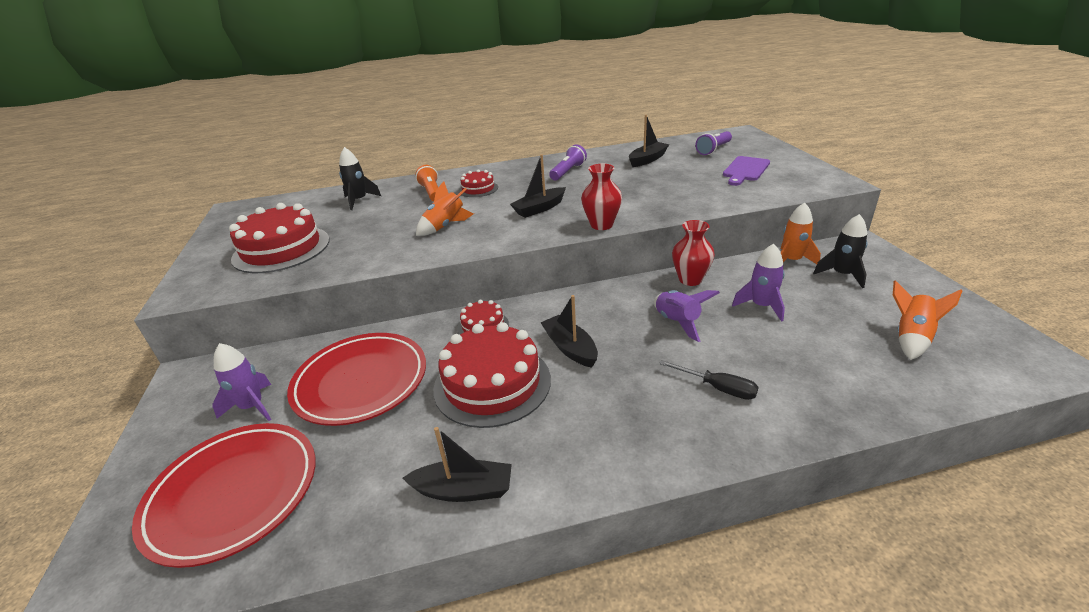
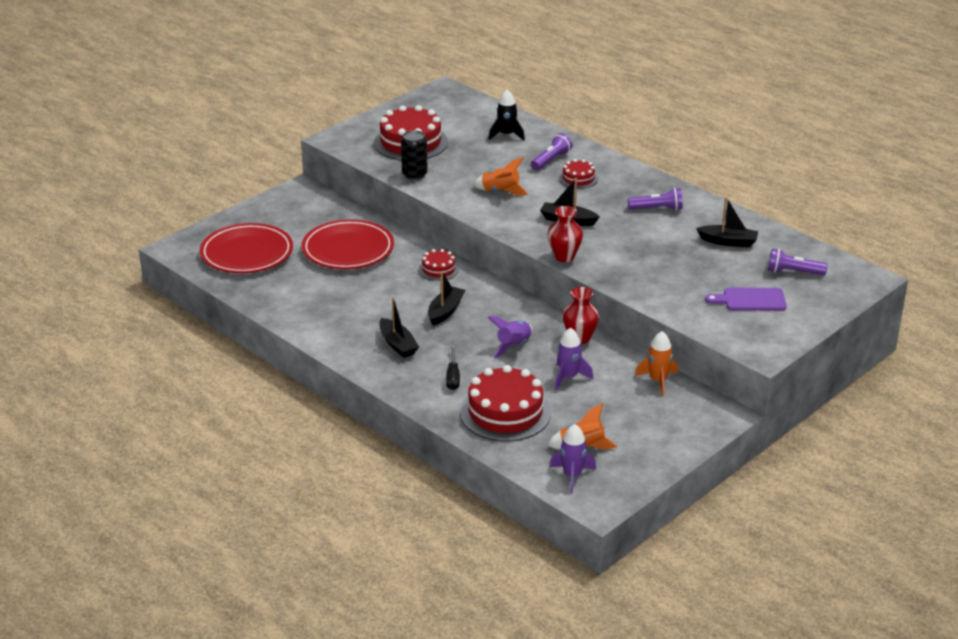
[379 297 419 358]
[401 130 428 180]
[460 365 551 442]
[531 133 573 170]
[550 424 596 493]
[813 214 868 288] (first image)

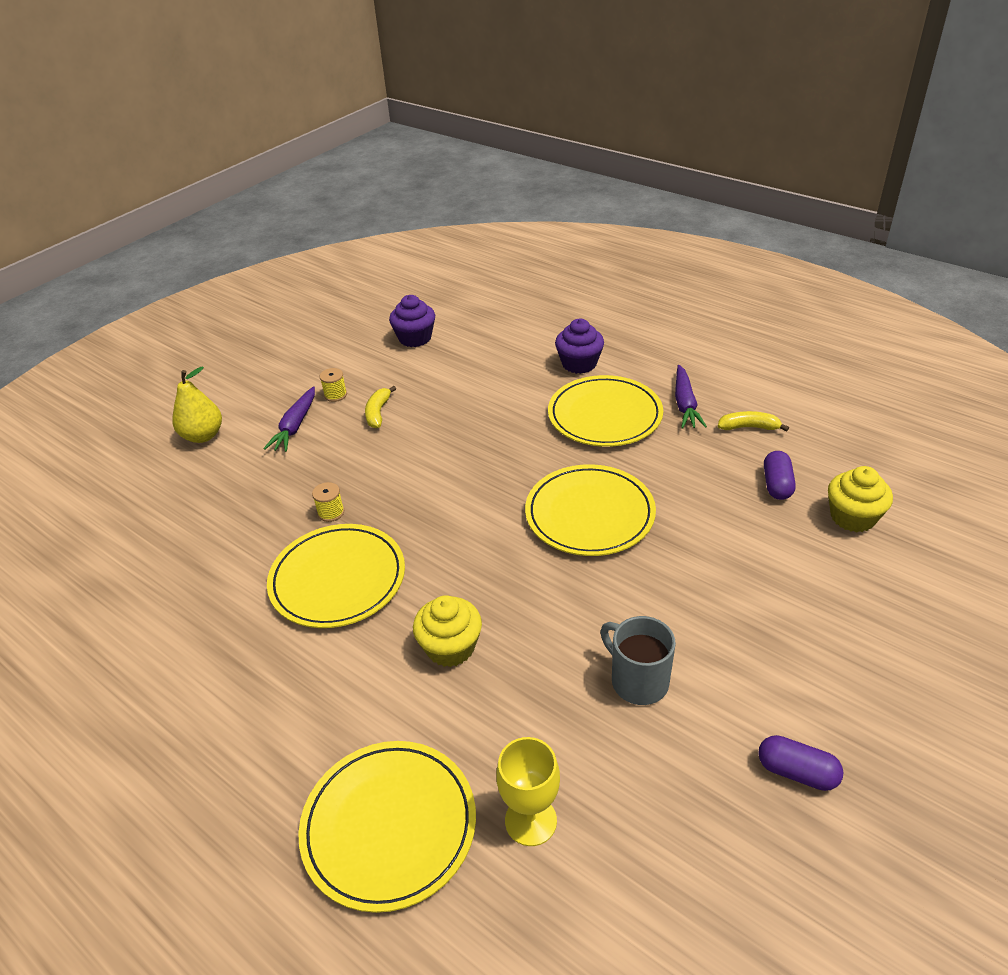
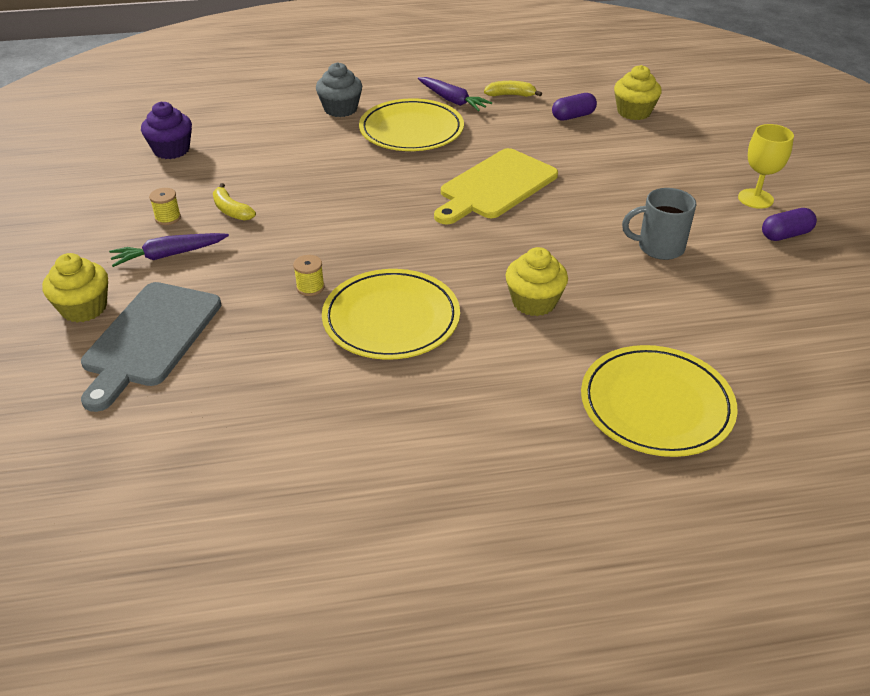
[42 253 108 323]
[81 282 221 412]
[109 233 229 267]
[316 62 362 117]
[434 148 558 224]
[484 81 542 97]
[552 93 597 121]
[738 124 794 209]

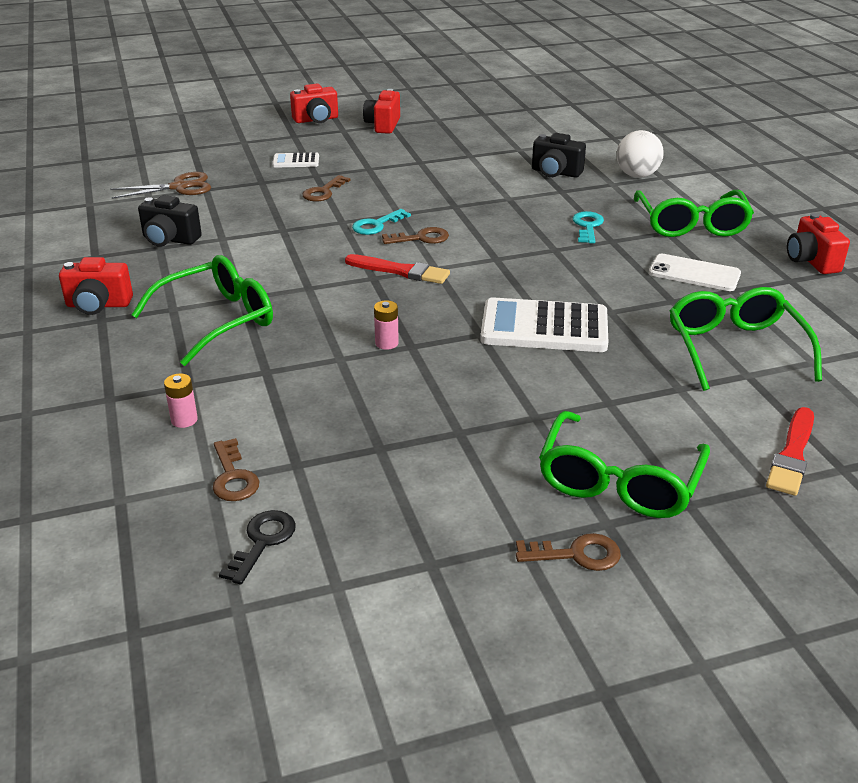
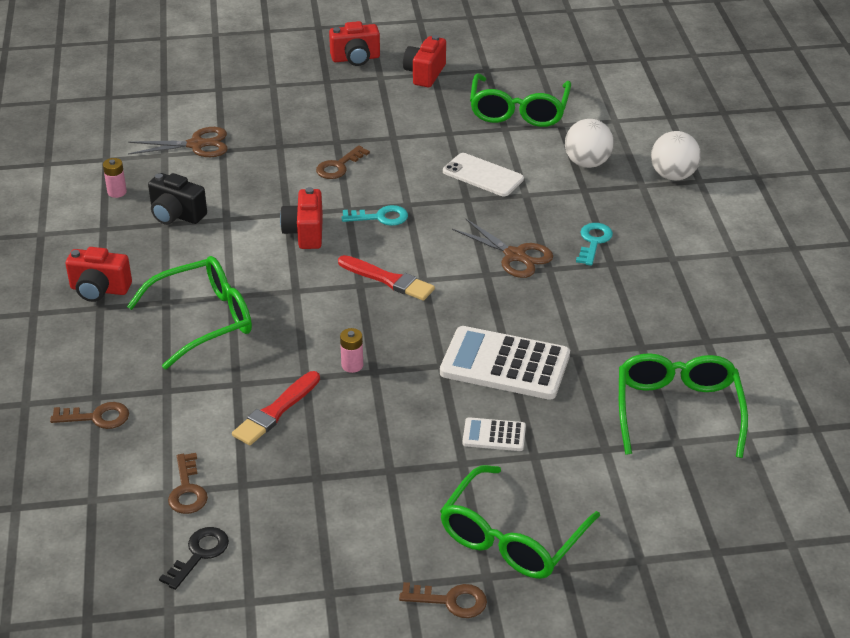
[50 402 129 429]
[103 158 127 198]
[232 371 320 445]
[280 187 323 249]
[342 205 408 226]
[443 153 524 196]
[452 218 553 278]
[462 417 526 451]
[470 73 571 127]
[565 119 614 168]

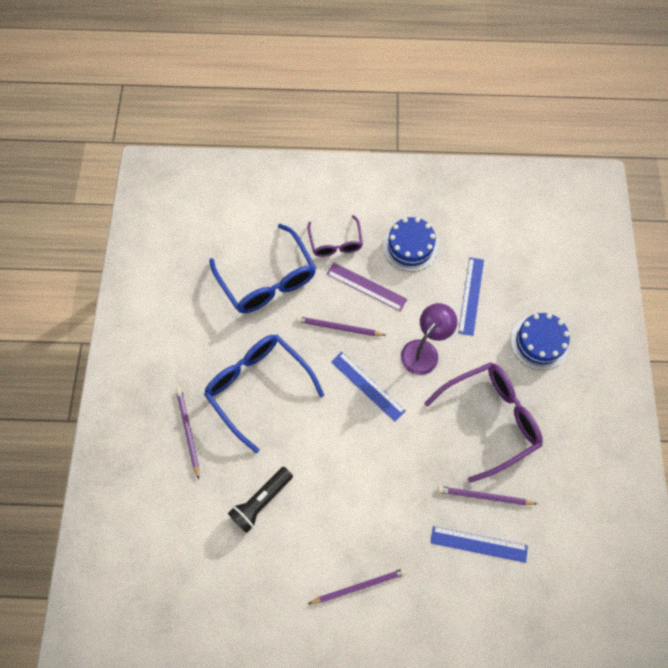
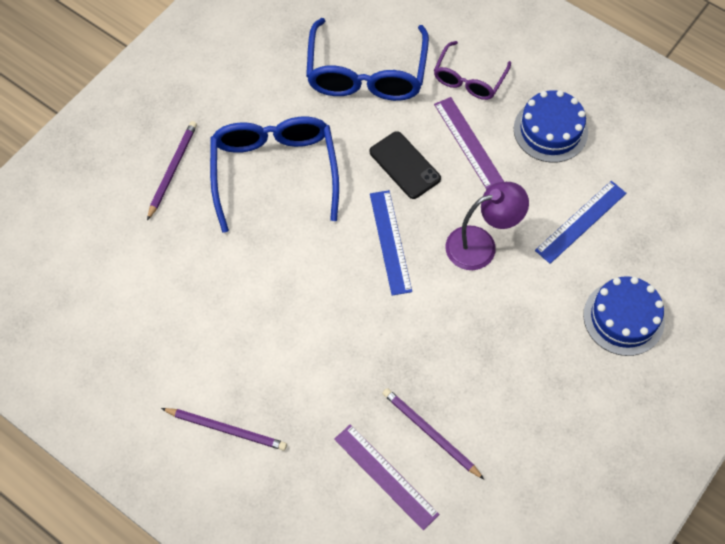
[334 424 440 530]
[370 131 441 199]
[228 467 293 533] (first image)
[424 362 543 483] (first image)

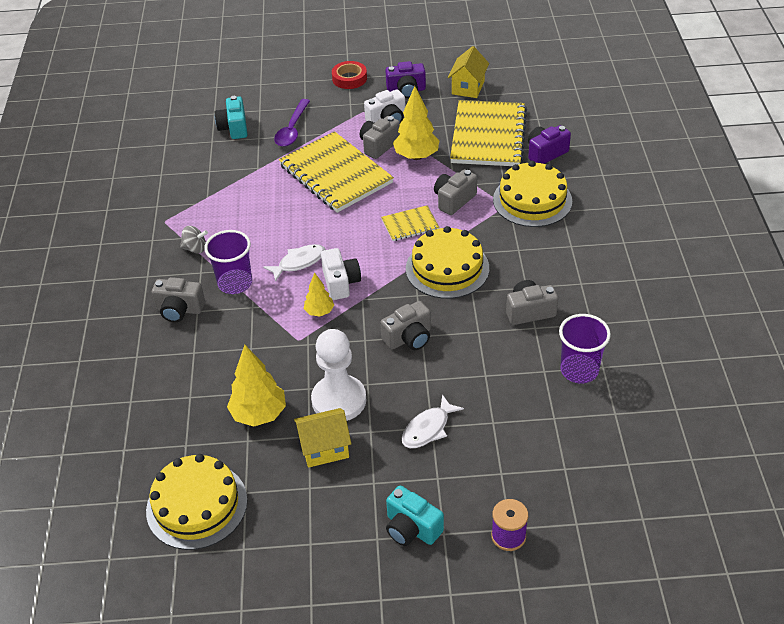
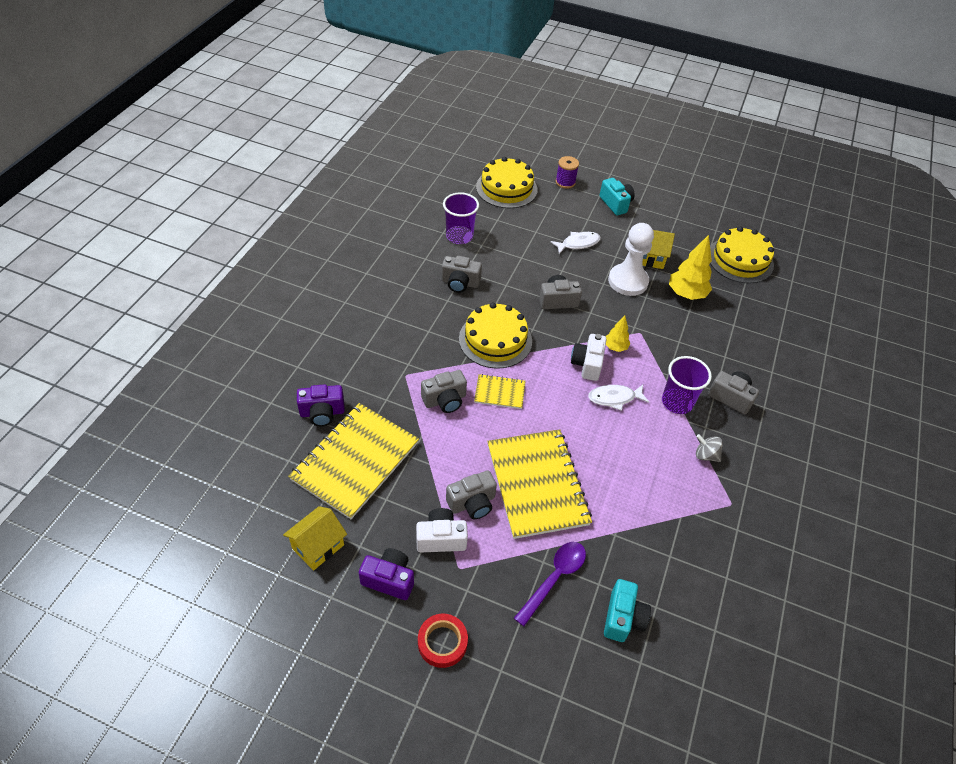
[476 157 538 208]
[393 86 439 160] (first image)

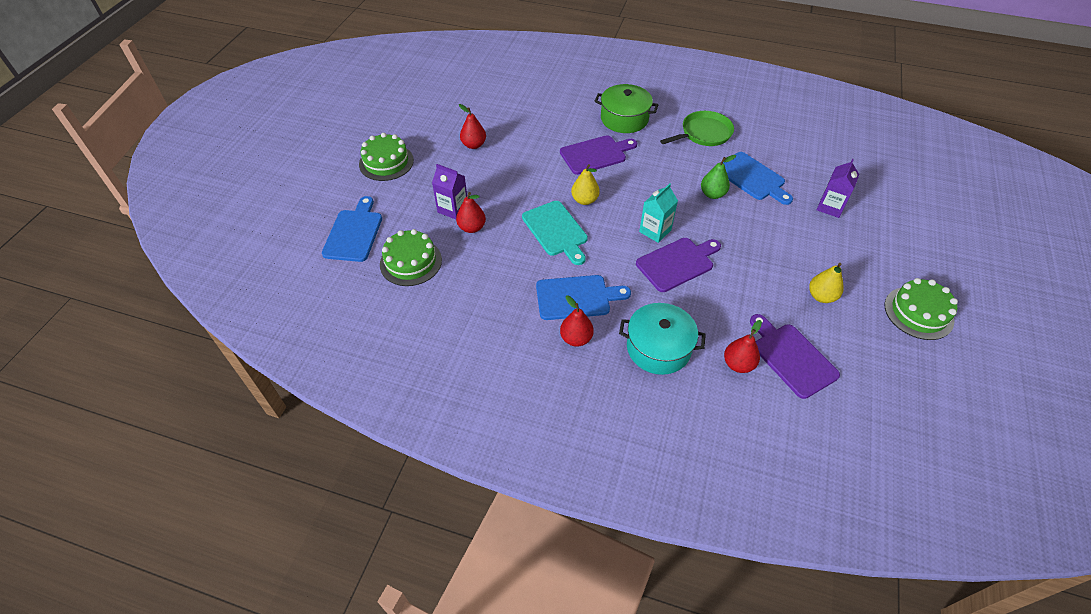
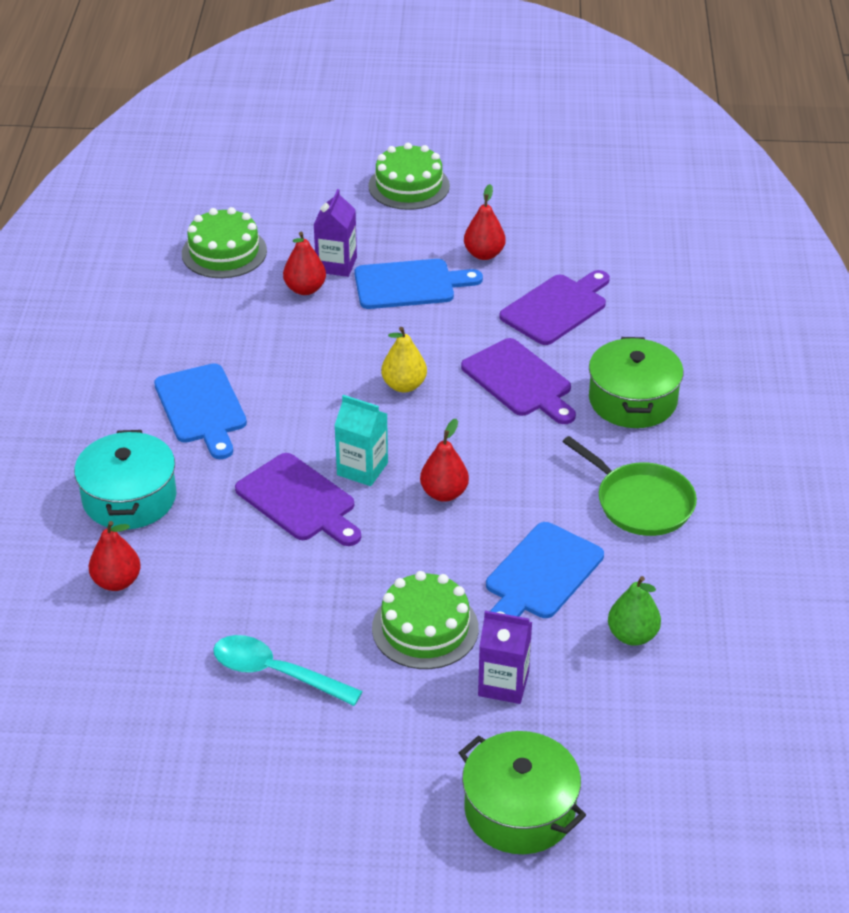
[213 635 363 706]
[354 259 483 309]
[372 571 479 669]
[420 419 469 502]
[459 731 586 854]
[499 270 610 345]
[608 576 661 646]
[522 201 588 265] (first image)

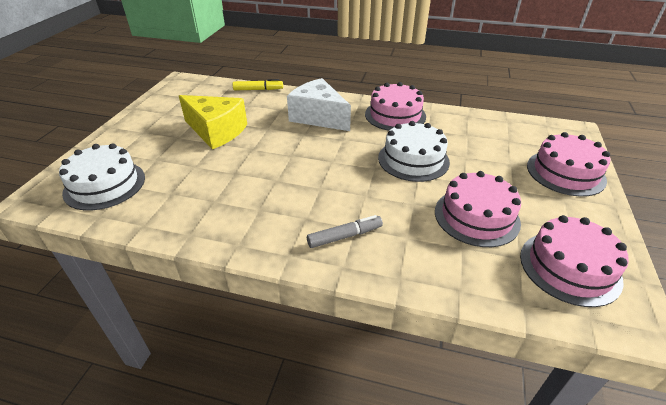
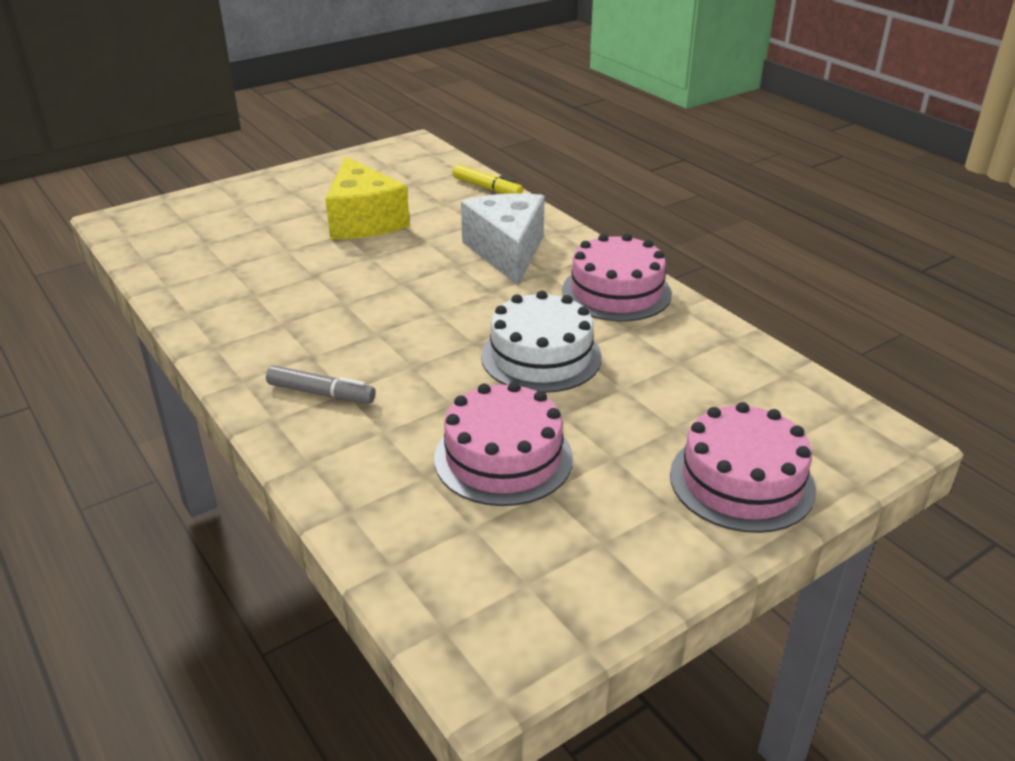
[59 143 145 211] (first image)
[520 215 629 307] (first image)

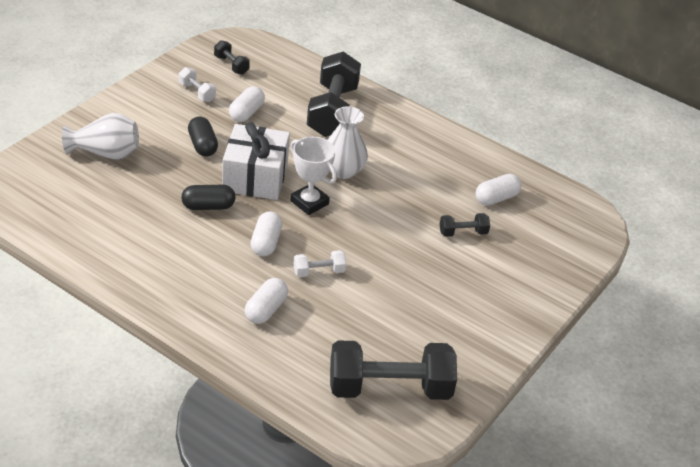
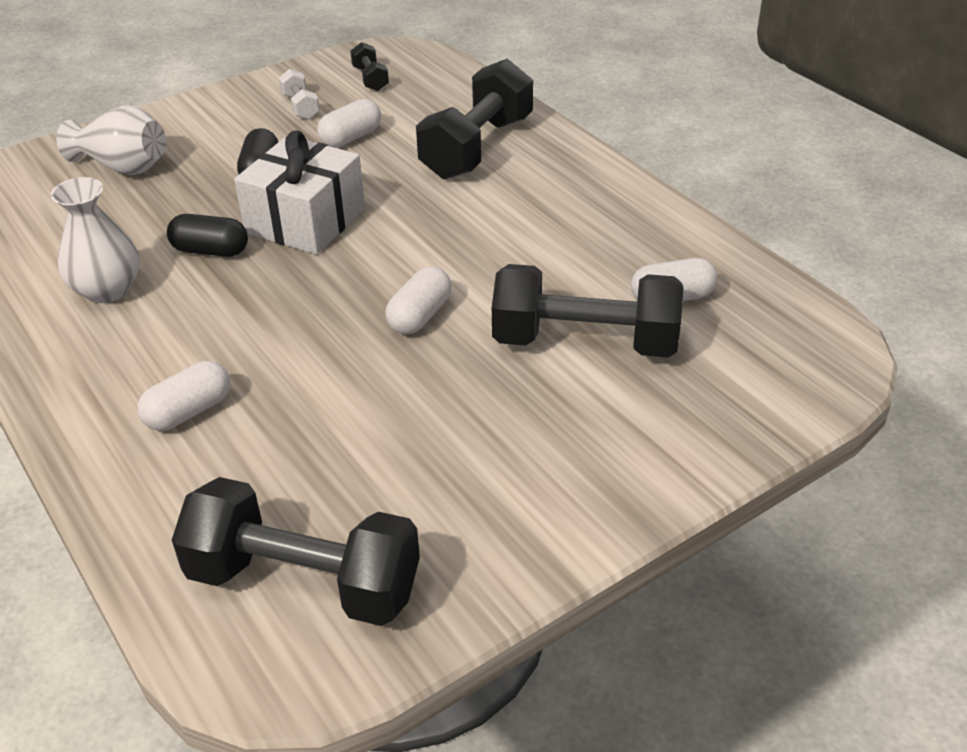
[50 177 140 303]
[385 266 452 334]
[492 264 683 358]
[290 137 337 215] (first image)
[294 250 346 277] (first image)

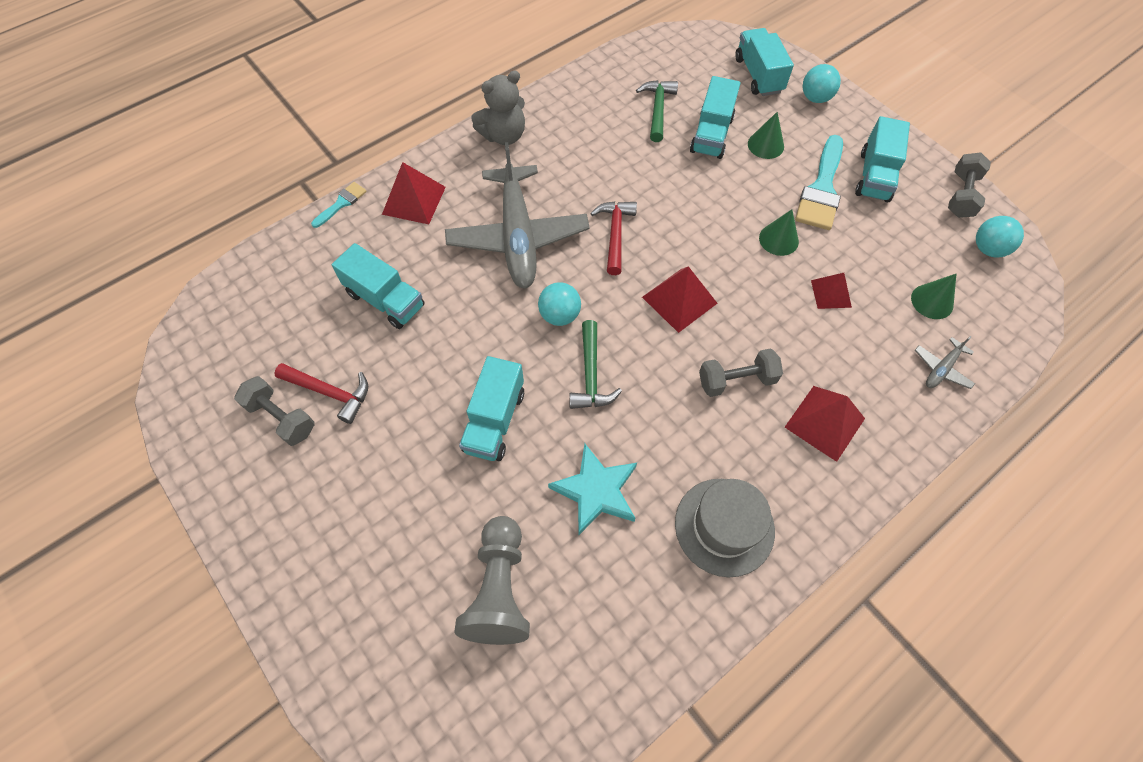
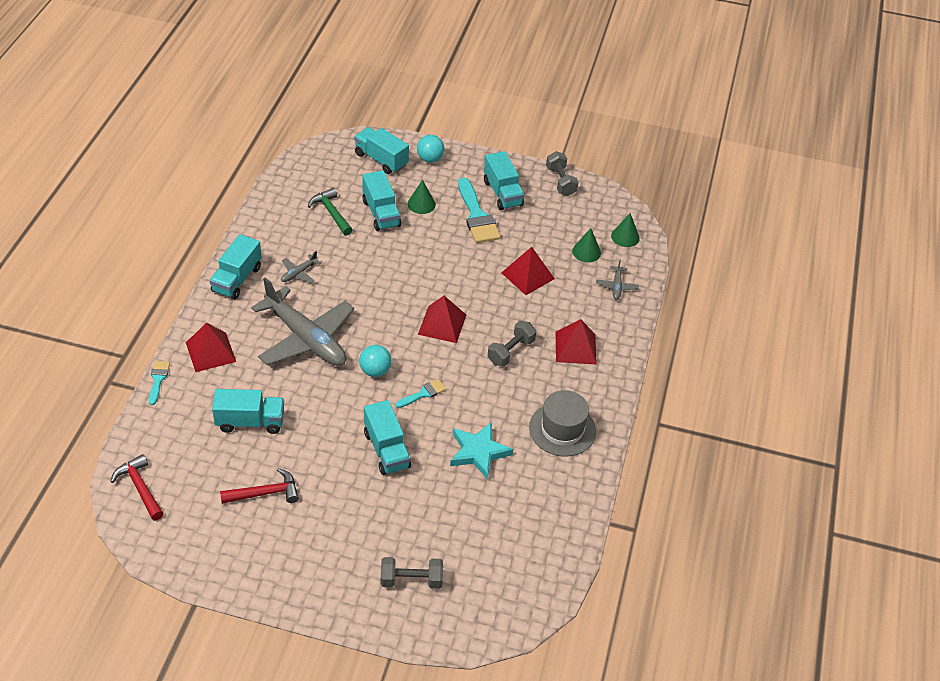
[110 454 164 520]
[210 234 262 299]
[281 251 321 284]
[381 557 443 589]
[395 379 446 408]
[501 247 555 295]
[611 213 640 247]
[454 516 530 645] (first image)
[976 216 1024 258] (first image)

